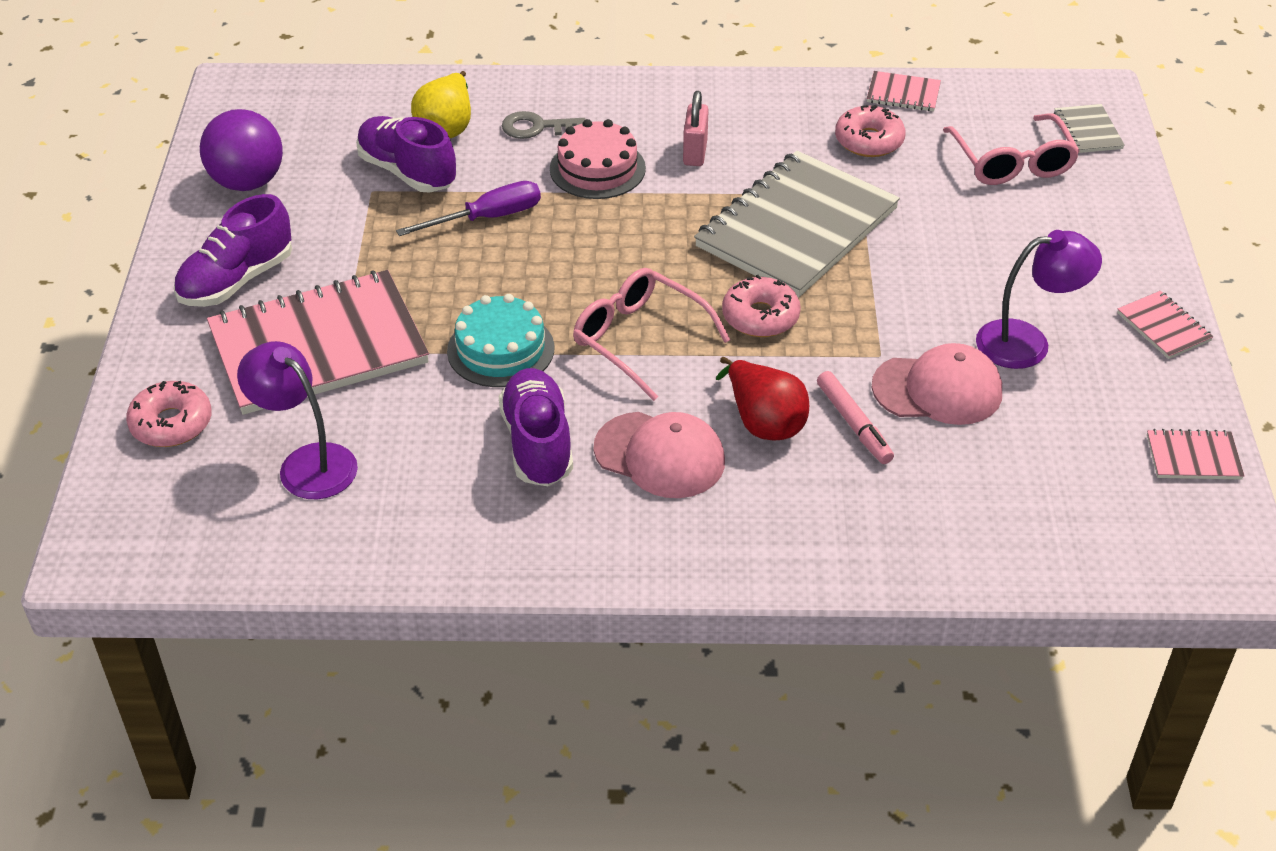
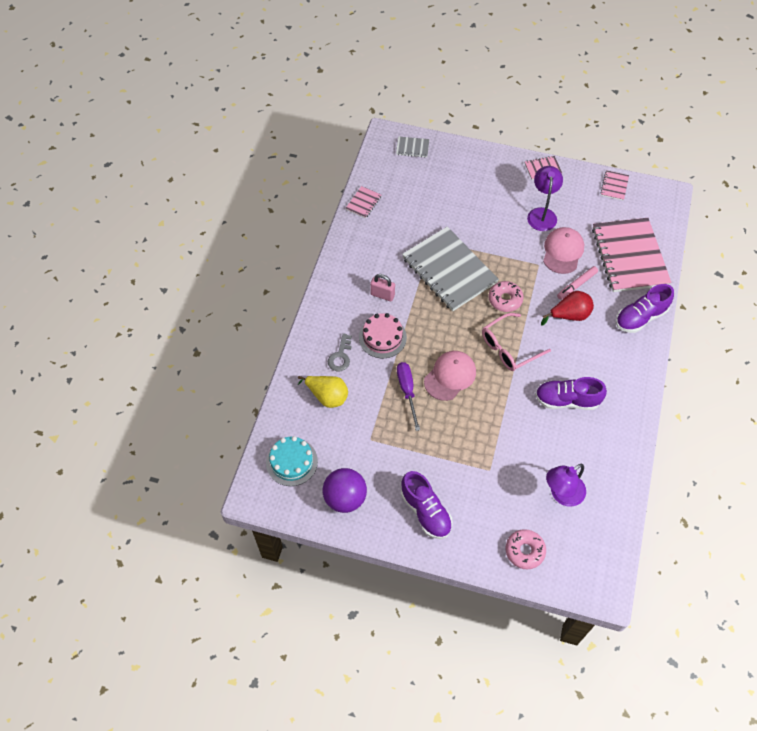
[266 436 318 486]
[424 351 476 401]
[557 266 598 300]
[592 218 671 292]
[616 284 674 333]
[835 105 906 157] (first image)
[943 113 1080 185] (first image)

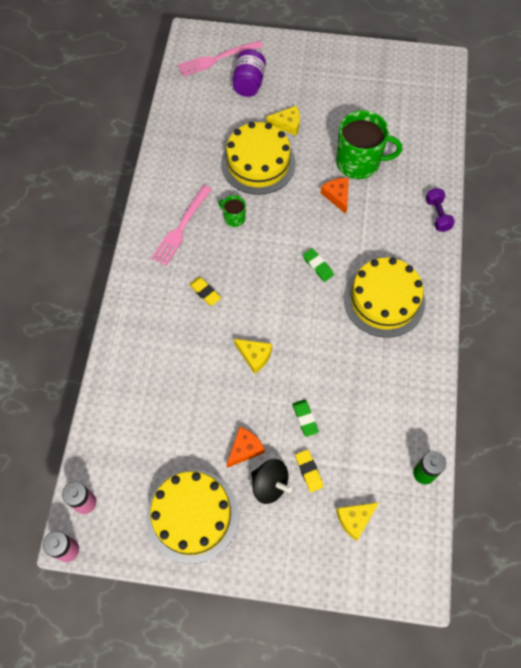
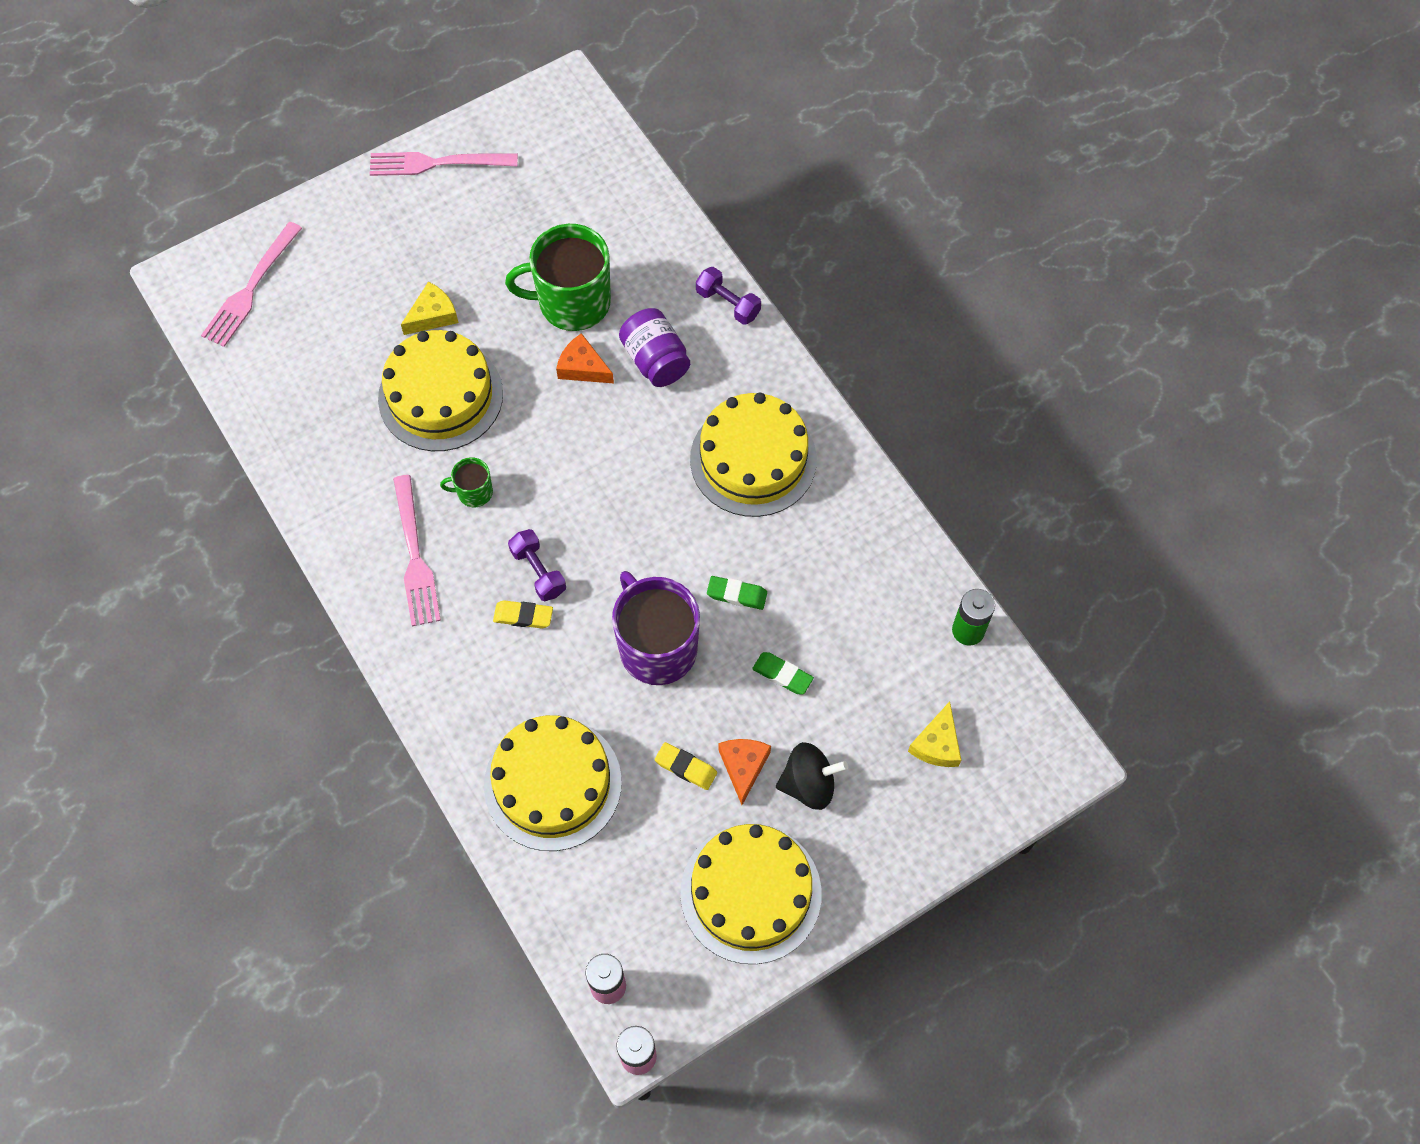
[370 152 518 176]
[484 715 622 851]
[505 224 611 331]
[508 529 566 601]
[612 571 700 685]
[619 308 690 387]
[655 742 717 790]
[707 576 767 610]

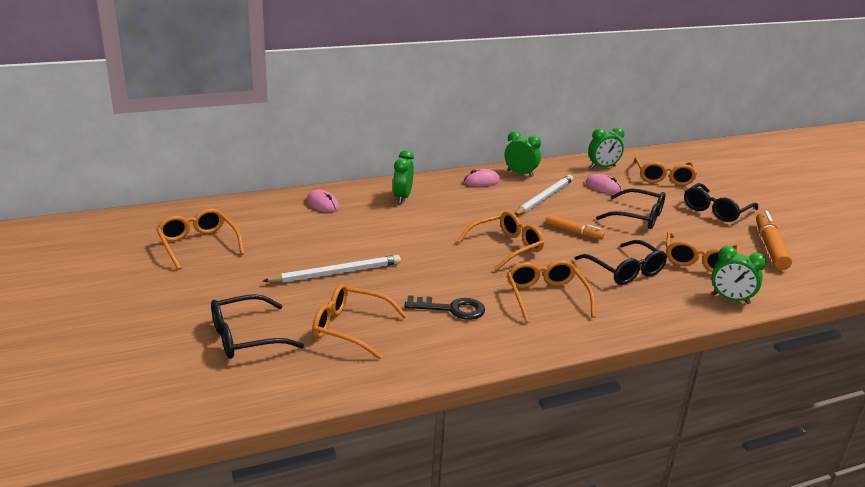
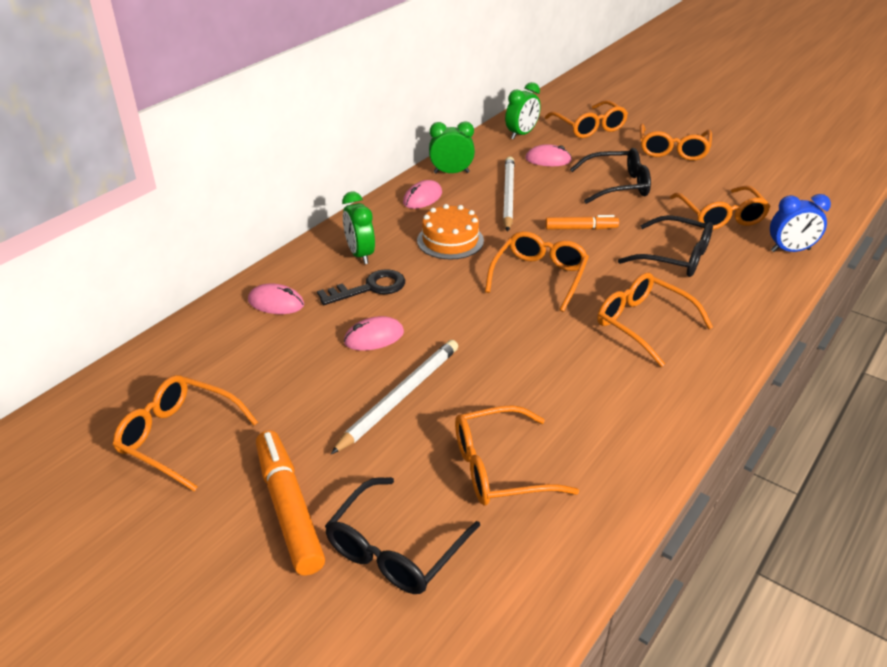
[256 430 325 576]
[317 269 405 305]
[344 316 404 351]
[417 204 484 260]
[640 124 712 161]
[770 194 831 252]

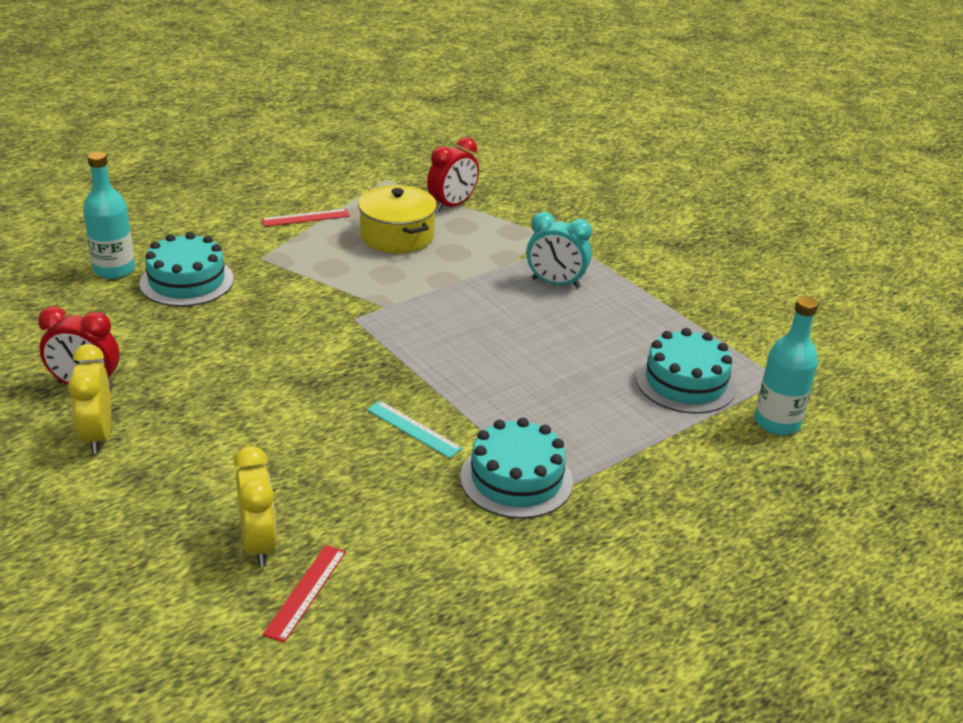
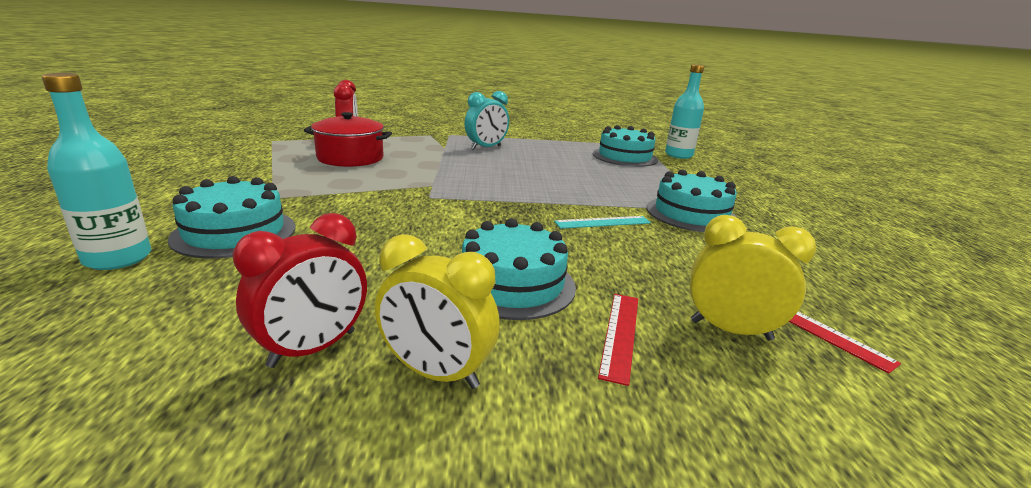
[304 112 392 167]
[462 218 576 320]
[598 294 638 386]

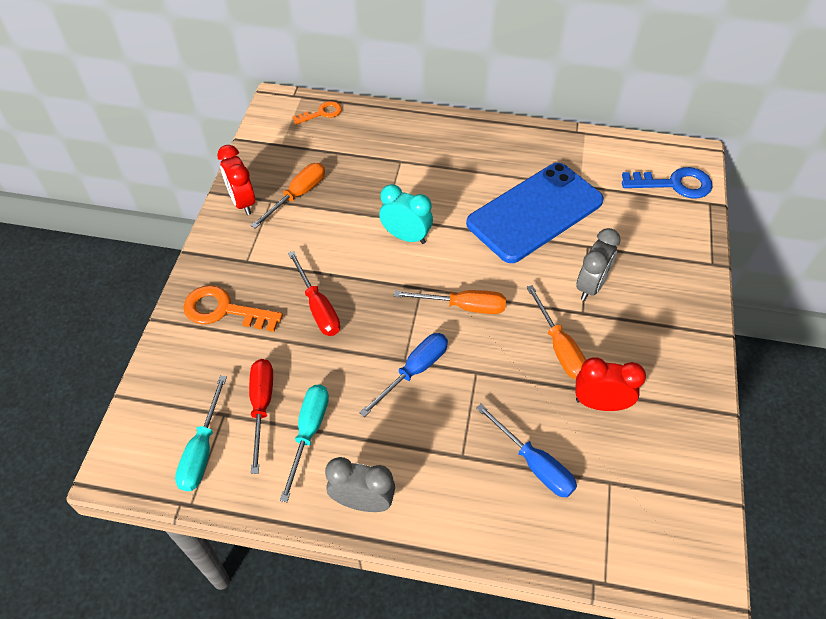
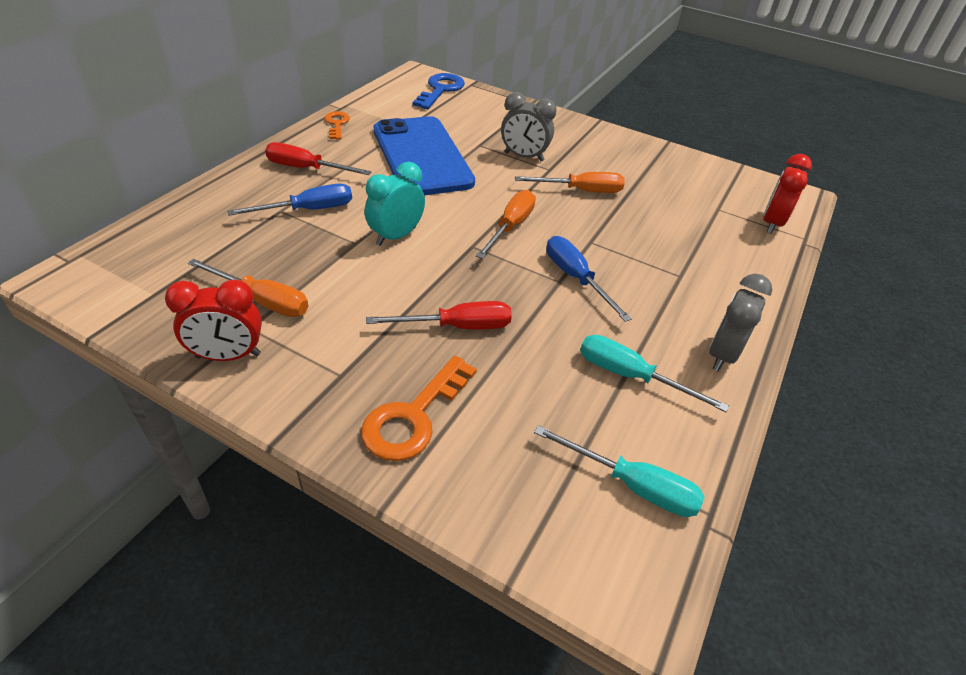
[188 259 309 317]
[227 184 352 216]
[265 142 371 175]
[324 111 350 140]
[501 92 557 161]
[763 154 812 234]

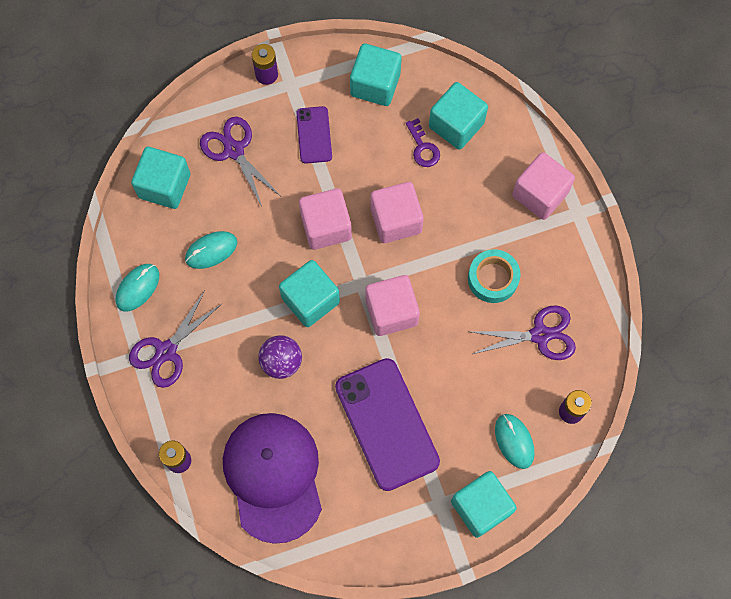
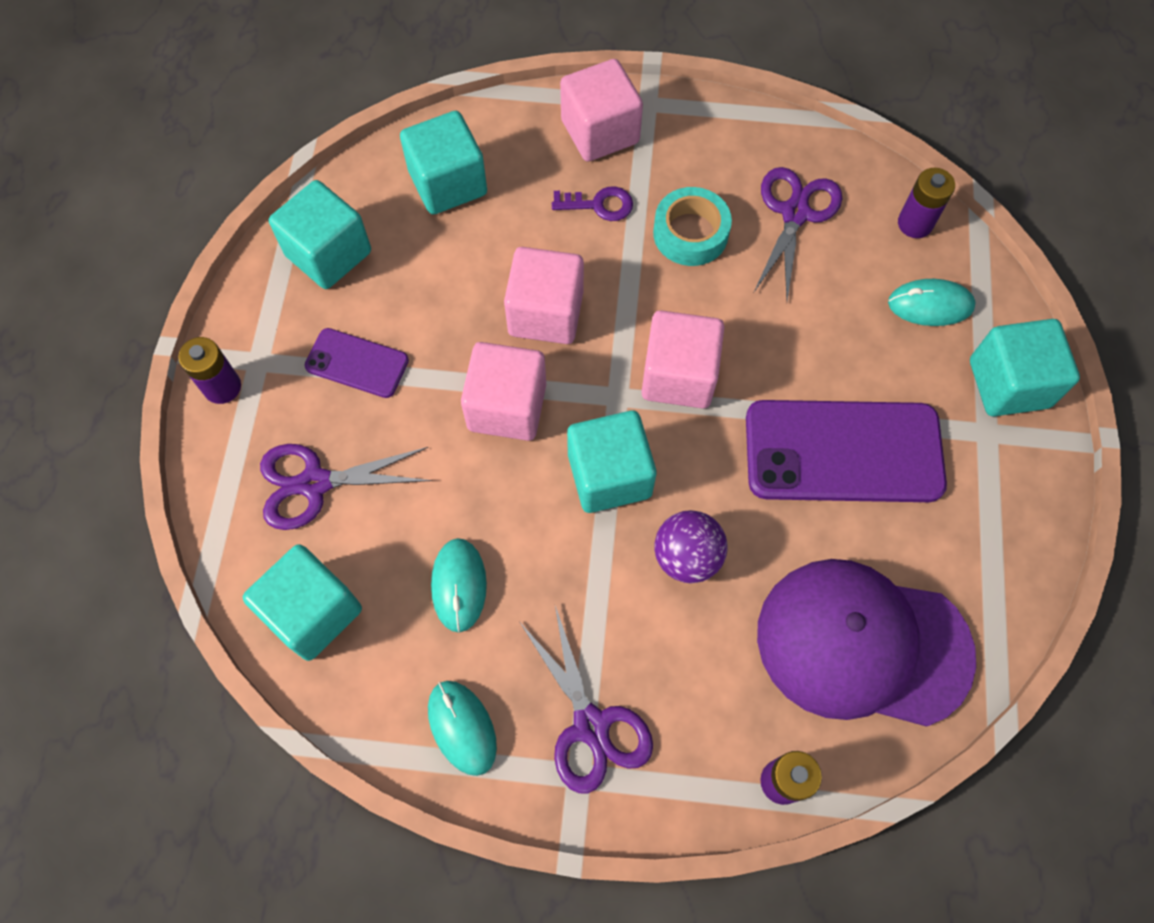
[552 186 633 221]

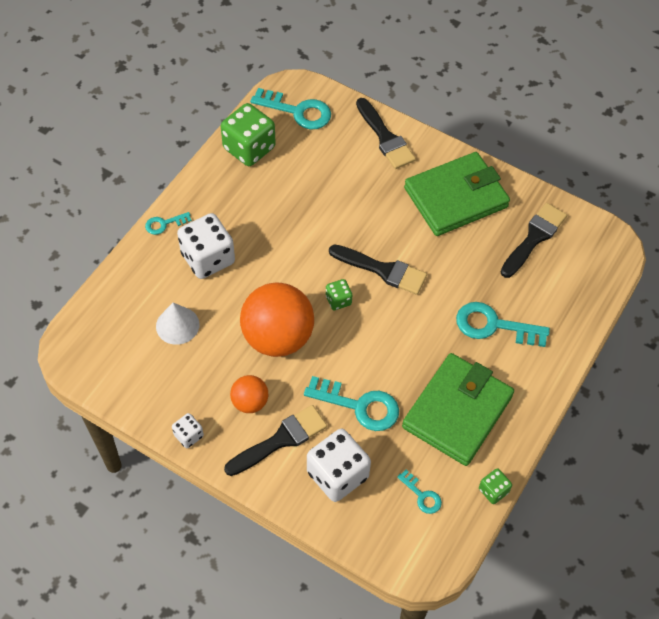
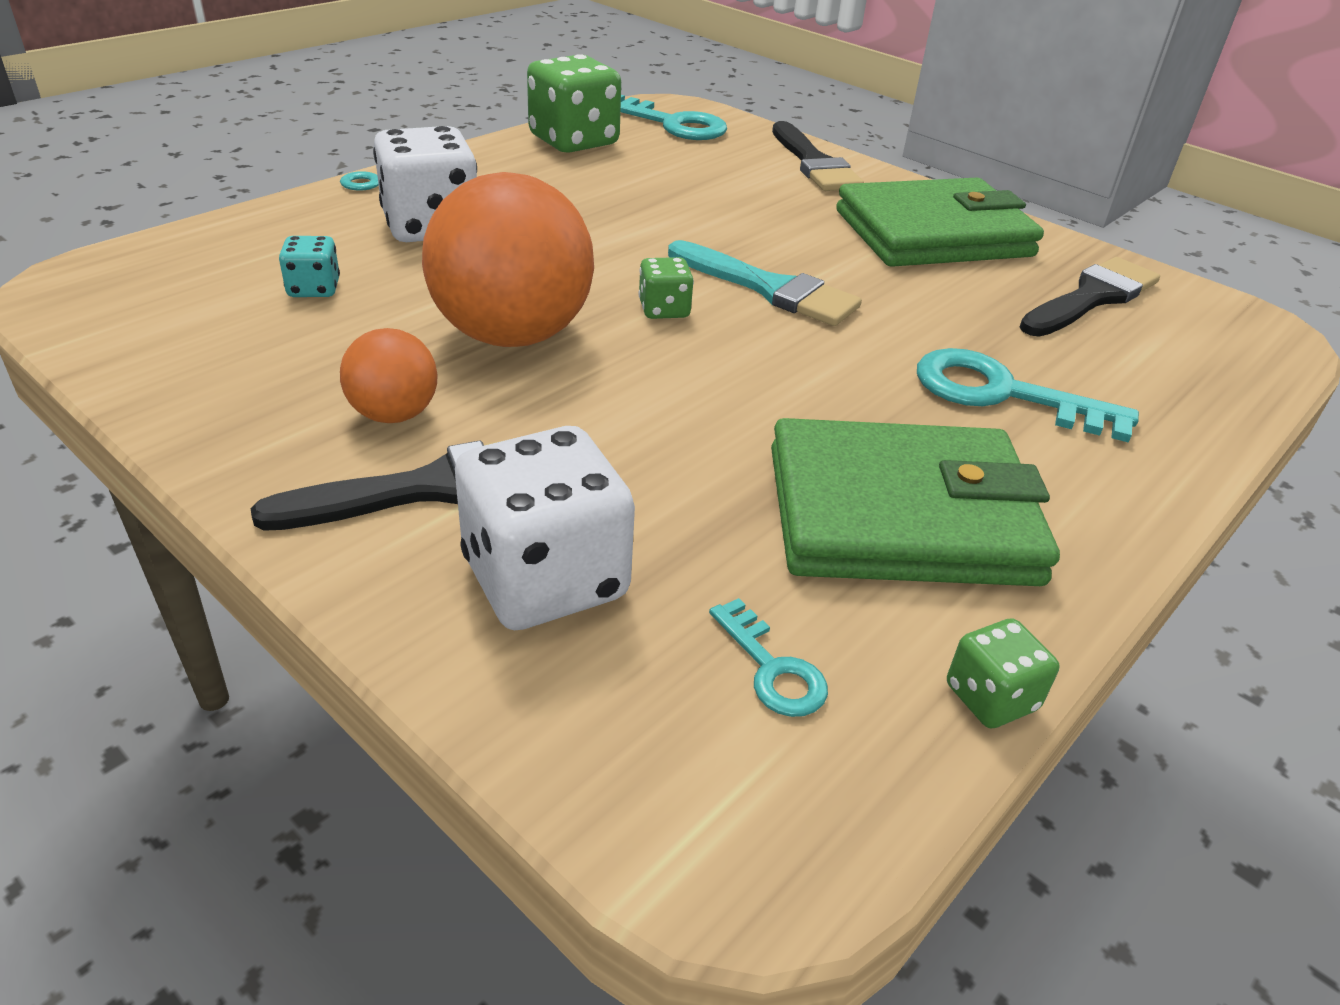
[279 236 340 297]
[668 240 862 326]
[771 418 1060 586]
[172 413 204 448] (first image)
[304 376 399 431] (first image)

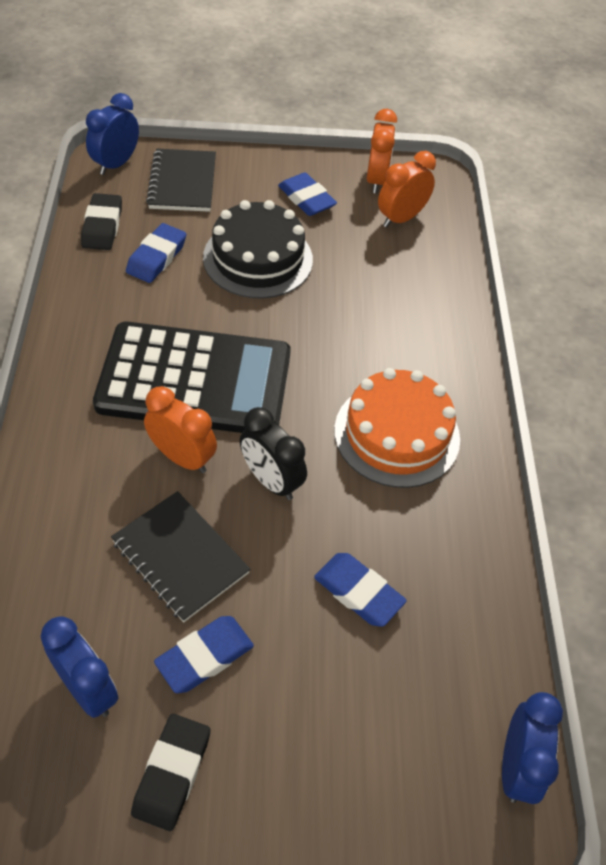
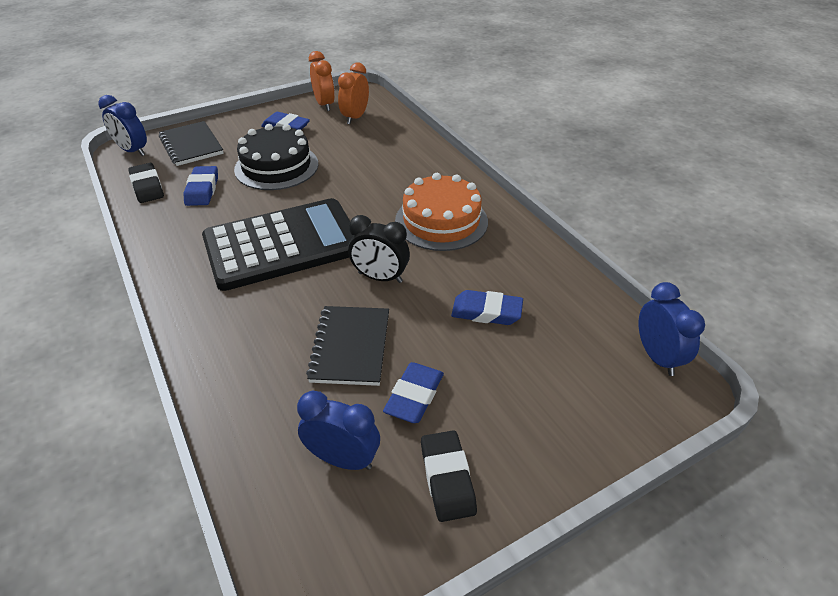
[98 95 147 156]
[306 306 389 386]
[144 386 217 473] (first image)

